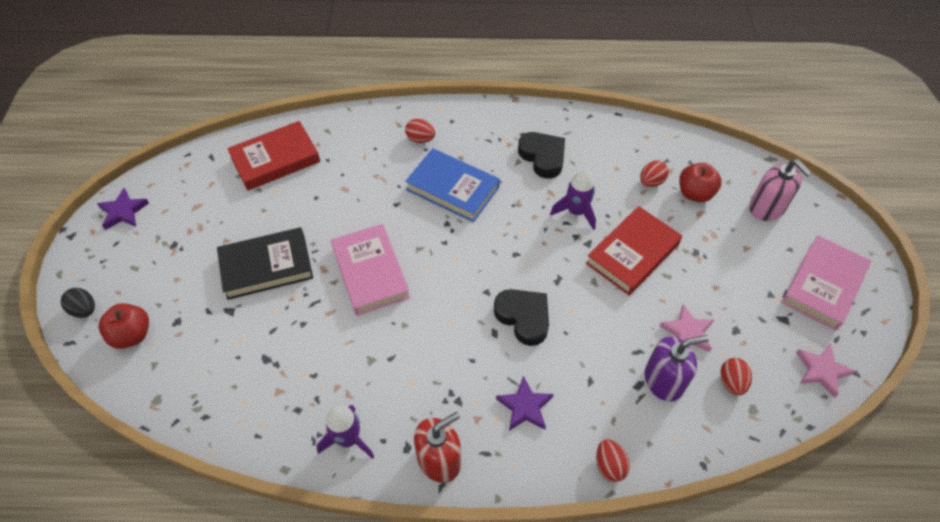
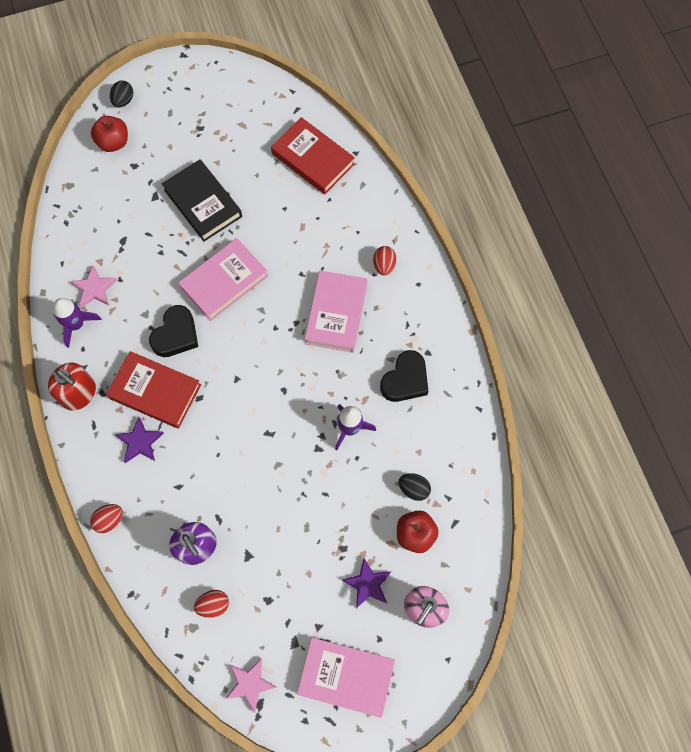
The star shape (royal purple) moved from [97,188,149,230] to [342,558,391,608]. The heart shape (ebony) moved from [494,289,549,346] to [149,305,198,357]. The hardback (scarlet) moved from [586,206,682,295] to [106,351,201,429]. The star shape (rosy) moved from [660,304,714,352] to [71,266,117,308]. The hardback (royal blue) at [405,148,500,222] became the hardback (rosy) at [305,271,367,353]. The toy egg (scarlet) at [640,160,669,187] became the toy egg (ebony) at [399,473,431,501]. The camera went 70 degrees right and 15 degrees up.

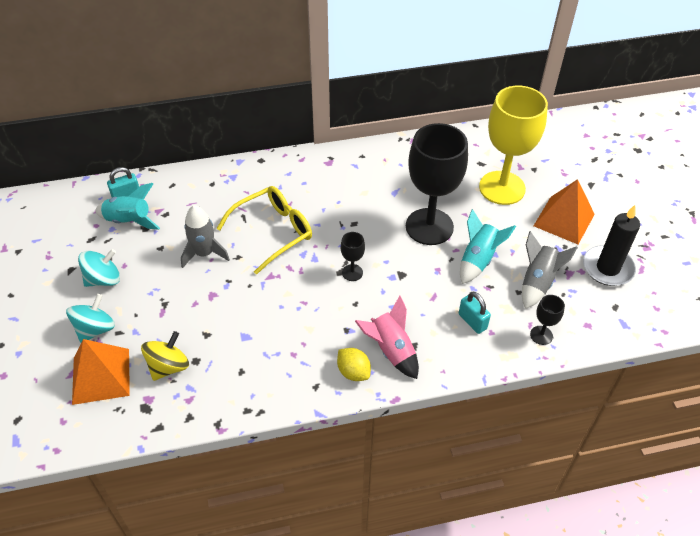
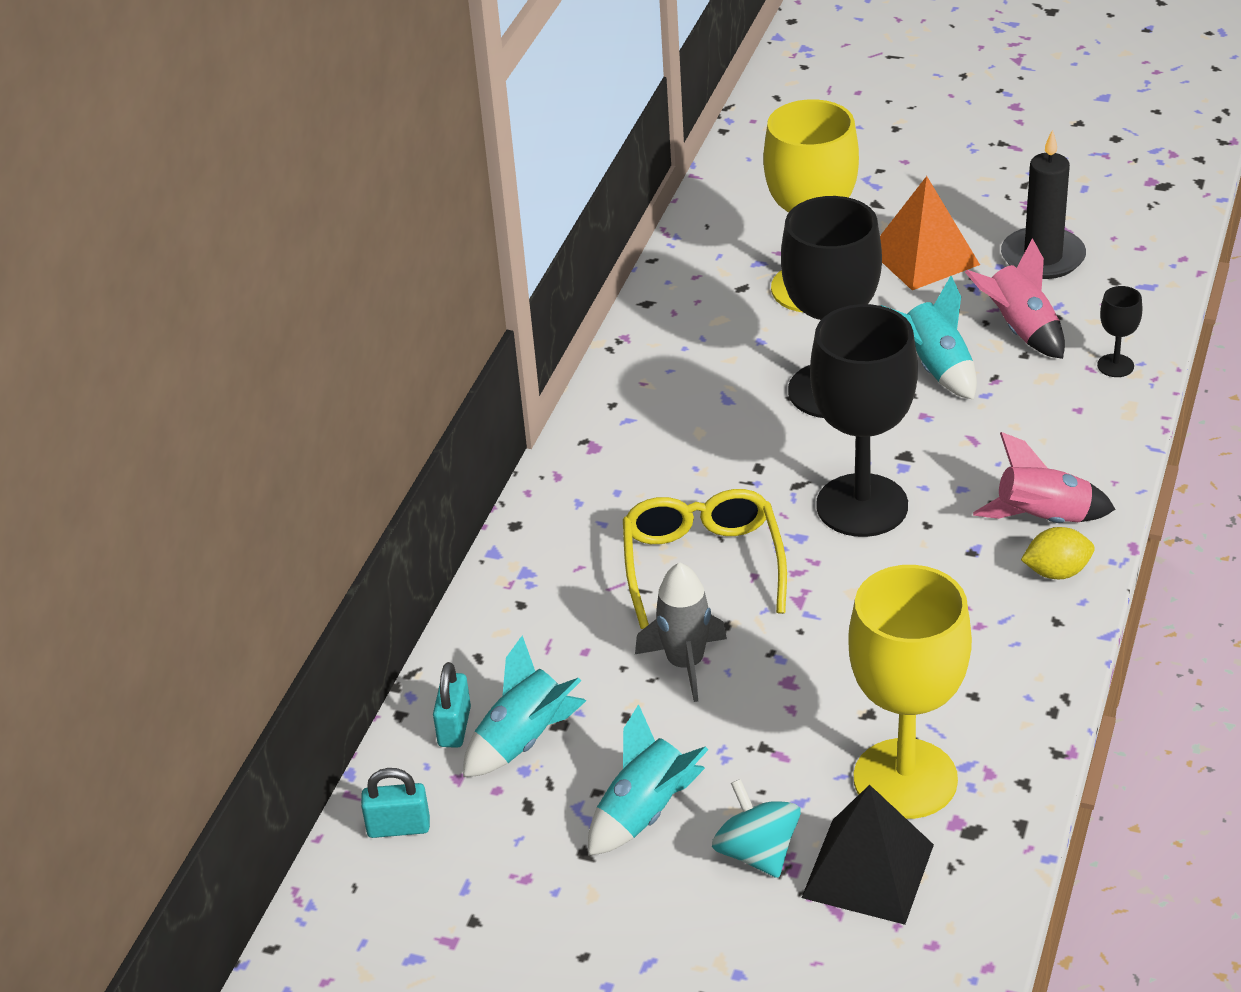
The lock (teal) moved from [459,292,491,334] to [361,768,430,838]. The whirligig (teal) at [78,249,120,287] was replaced by the spaceship (teal) at [588,704,709,856]. The whirligig (bright yellow) at [141,331,189,381] was replaced by the goblet (bright yellow) at [848,565,972,819]. The pyramid shape (orange) at [72,339,130,405] became the pyramid shape (ebony) at [801,785,934,925]. The spaceship (grey) at [522,231,578,309] became the spaceship (rosy) at [965,239,1065,359]. The goblet (ebony) at [341,232,365,281] changed to 2.38 times the size. The camera went 55 degrees left and 10 degrees down.

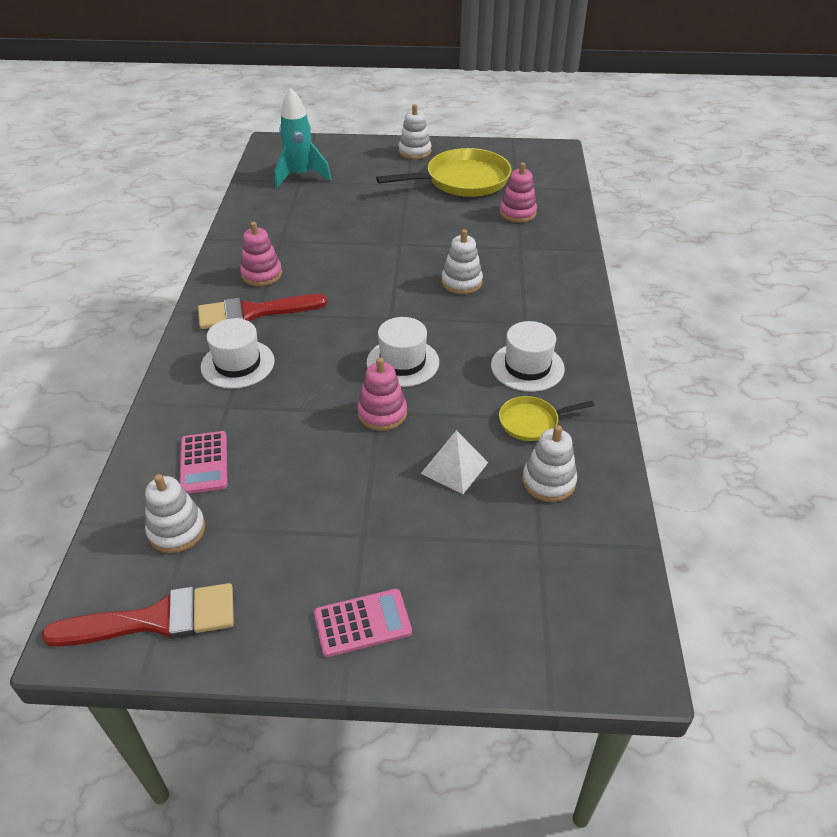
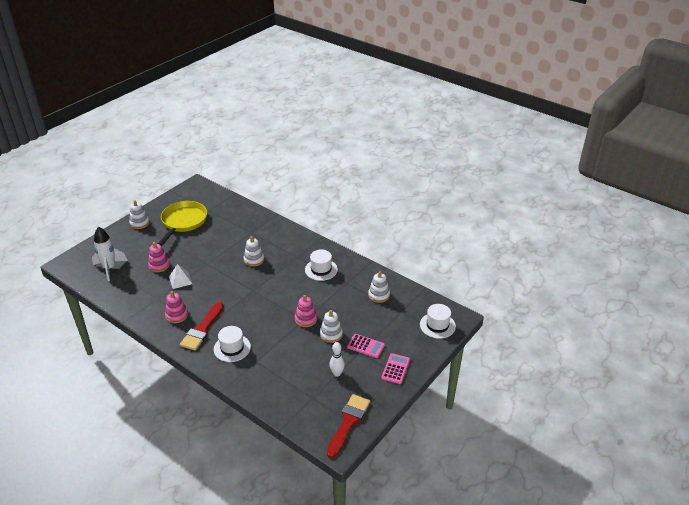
The pan (bright yellow) at [499,396,594,441] disappeared. The bowling pin (pure white) at [329,342,345,377] appeared. The stacking rings (pure white) moved from [145,474,205,553] to [320,310,343,343]. The pocket calculator (rosy) moved from [179,431,228,494] to [347,334,385,358]. The top hat (pure white) moved from [366,317,439,387] to [420,304,456,339]. The pyramid shape (pure white) moved from [421,430,488,494] to [169,264,192,289]. The stacking rings (rosy) moved from [500,162,537,223] to [148,242,170,272]. The spaceship (teal) at [275,88,331,188] became the spaceship (pure white) at [92,227,128,281]. The camera went 55 degrees left and 5 degrees down.

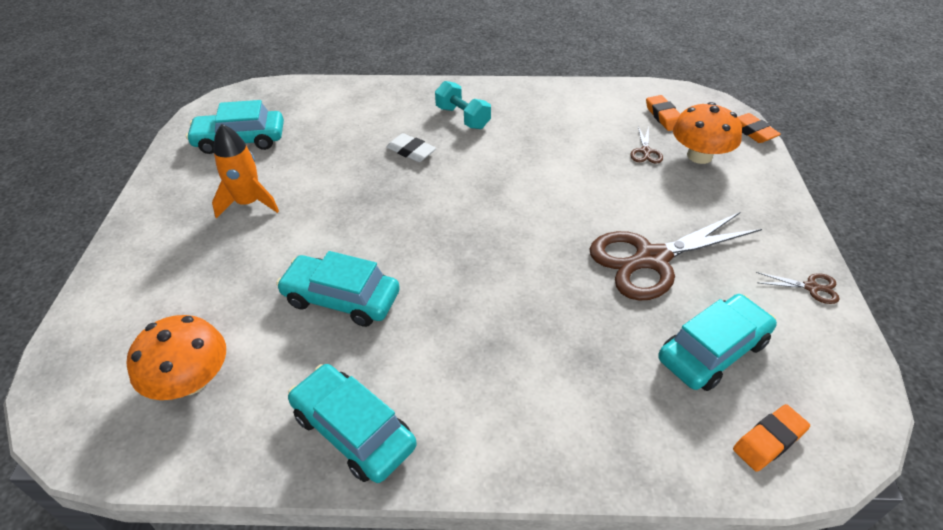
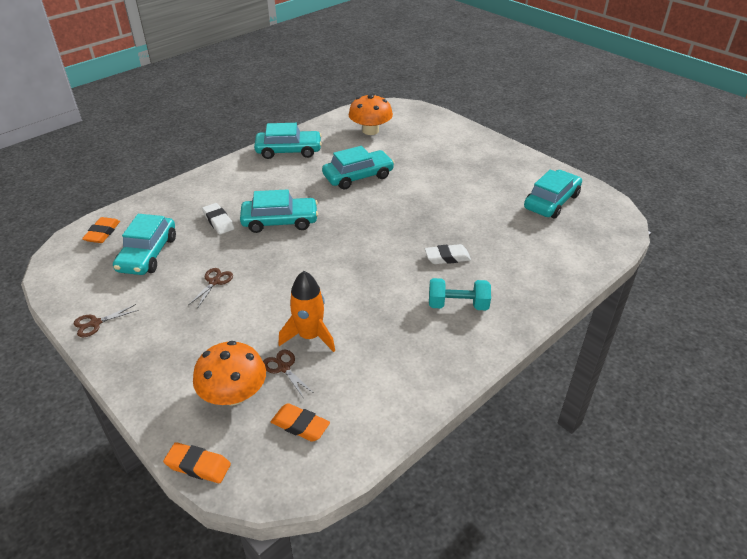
The pencil eraser (pure white) at [202,203,235,234] appeared. The toy car (teal) at [240,189,318,233] appeared. The spaceship (orange) moved from [212,124,279,218] to [278,271,335,352]. The scissors (dark brown) at [589,212,762,301] changed to 0.41 times the size. The camera went 135 degrees right and 5 degrees down.

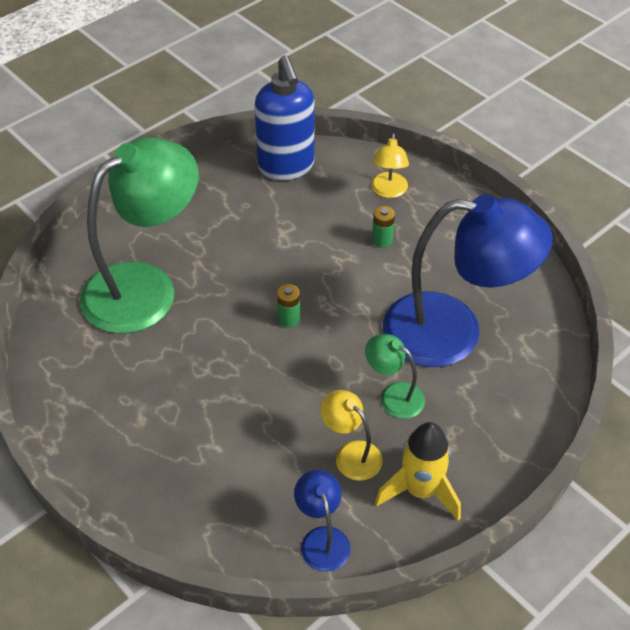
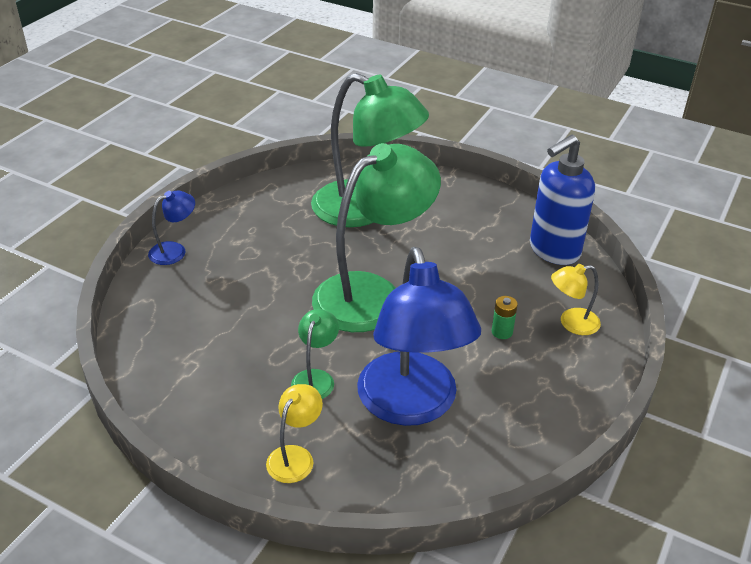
The spaceship (bright yellow) at [375,422,461,521] disappeared. The desk lamp (royal blue) moved from [294,470,351,572] to [148,190,195,265]. The desk lamp (bright yellow) moved from [321,390,383,481] to [266,384,323,483]. The AA battery (green) at [277,284,300,327] was replaced by the desk lamp (green) at [312,143,441,332]. The camera went 70 degrees right and 10 degrees down.

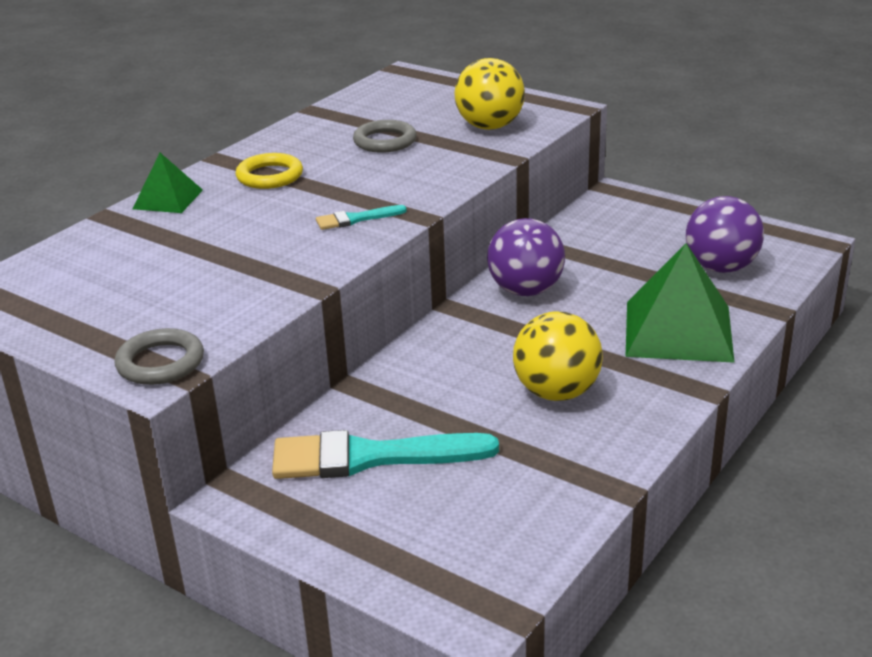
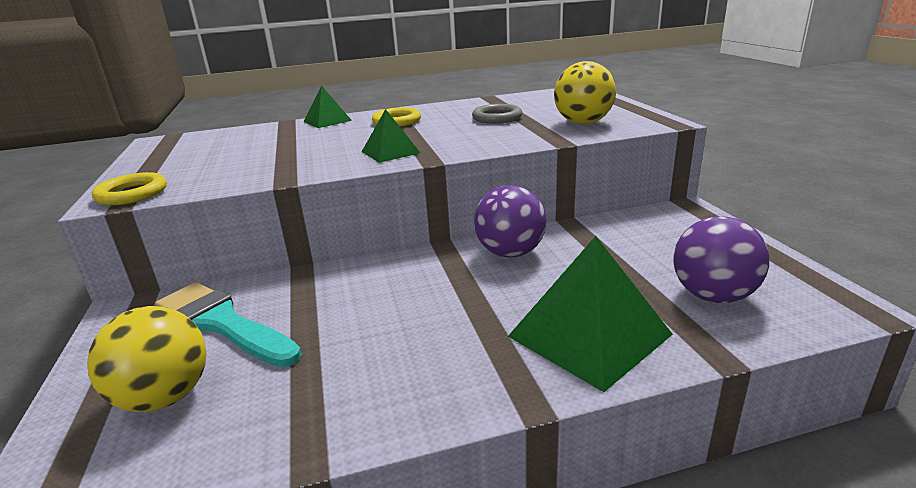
The ball (bright yellow) moved from [513,311,603,401] to [87,306,206,412]. The paintbrush (teal) at [316,205,407,230] was replaced by the pyramid shape (green) at [362,109,420,163]. The hoop (grey) at [115,328,204,385] became the hoop (bright yellow) at [92,172,167,205]. The camera went 40 degrees right and 5 degrees down.

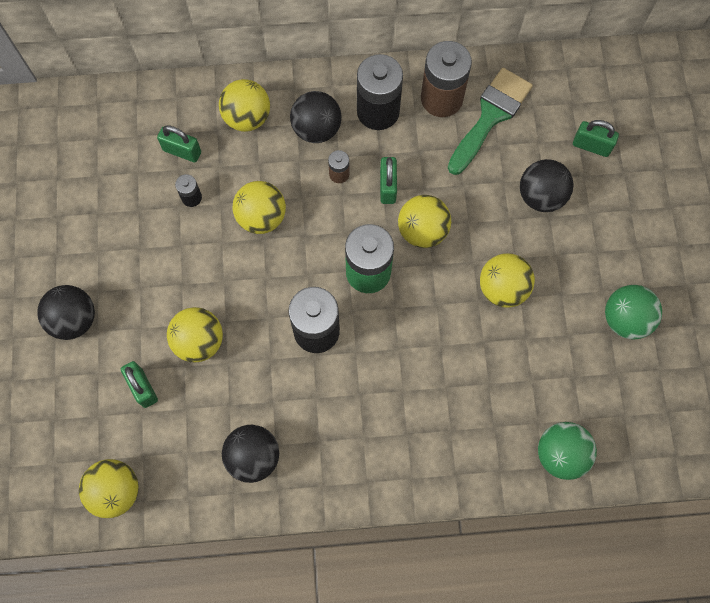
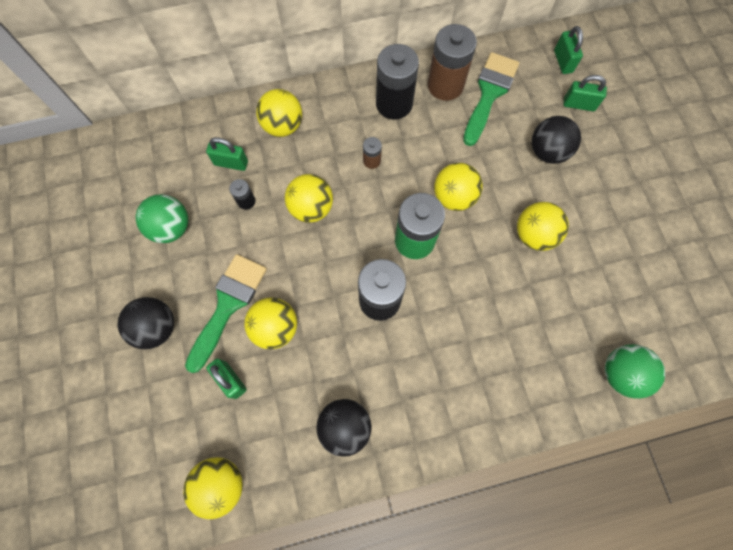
The ball (ebony) at [290,91,341,143] disappeared. The paintbrush (green) at [185,254,267,373] appeared. The lock (green) moved from [380,157,397,204] to [554,26,583,74]. The ball (green) moved from [605,285,662,339] to [136,194,188,243]. The camera went 10 degrees left and 0 degrees up.

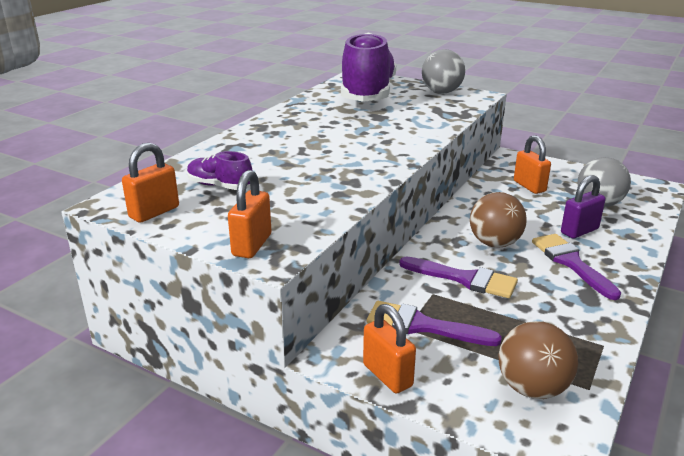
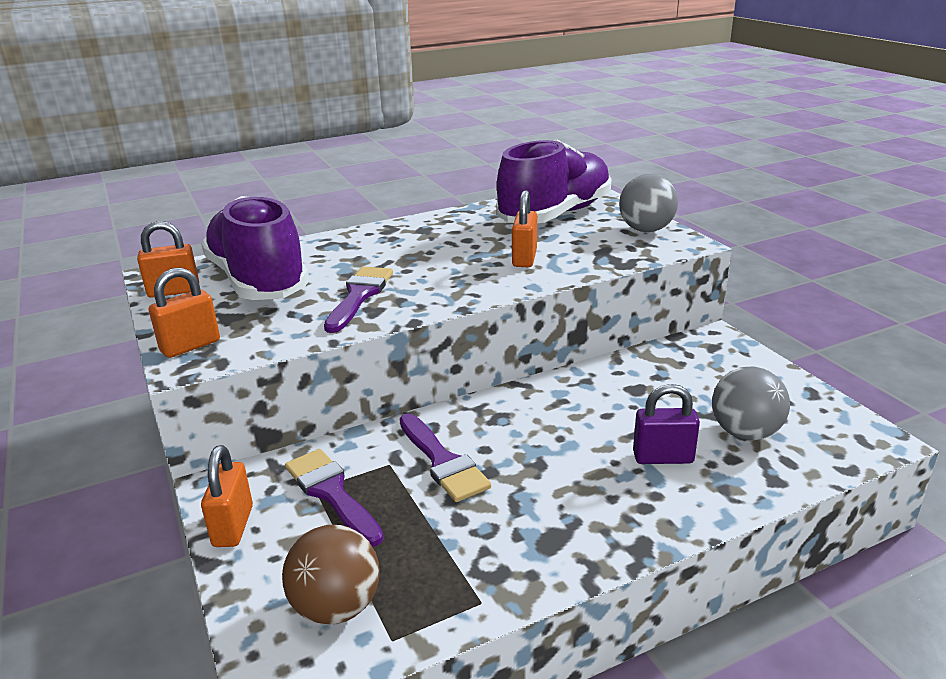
The ball (dark brown) at [470,192,527,247] disappeared. The lock (orange) moved from [514,135,551,194] to [512,190,537,267]. The paintbrush (royal purple) moved from [532,234,621,300] to [324,266,393,333]. The lace-up shoe (royal purple) at [187,151,252,190] changed to 2.30 times the size. The camera went 35 degrees right and 0 degrees up.

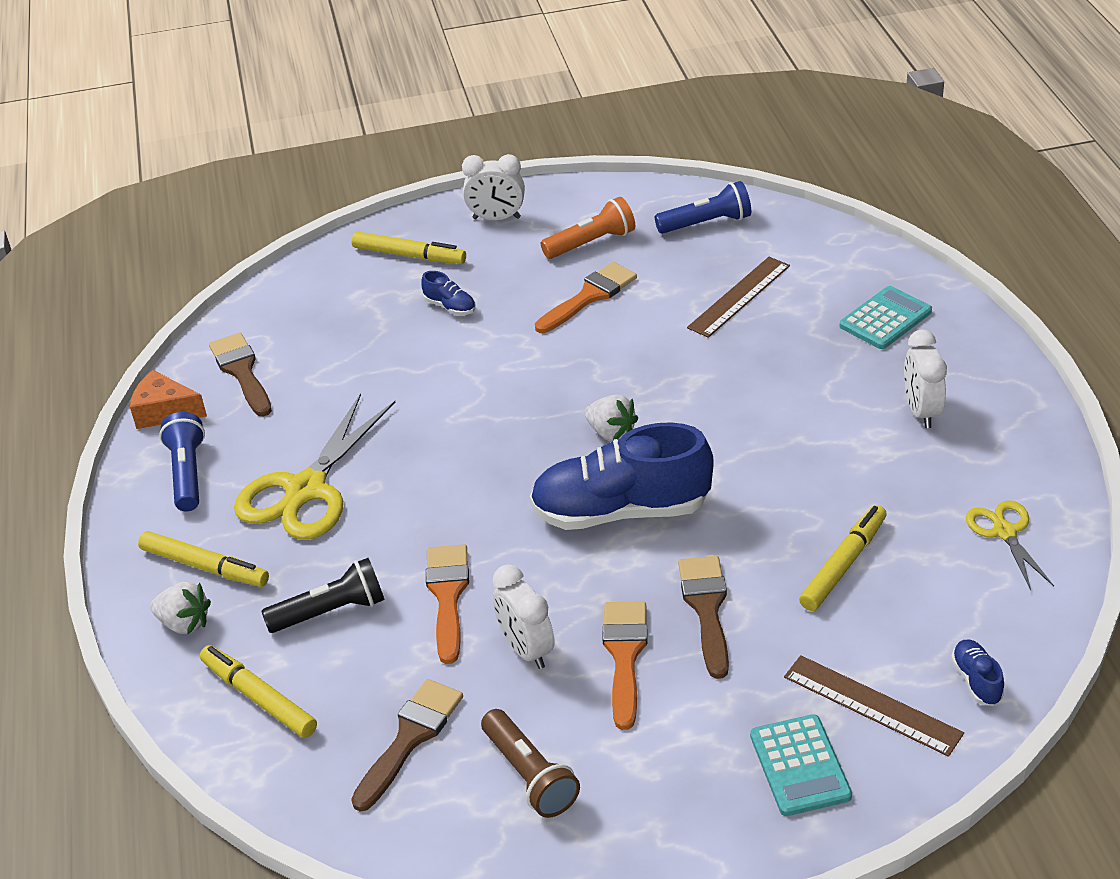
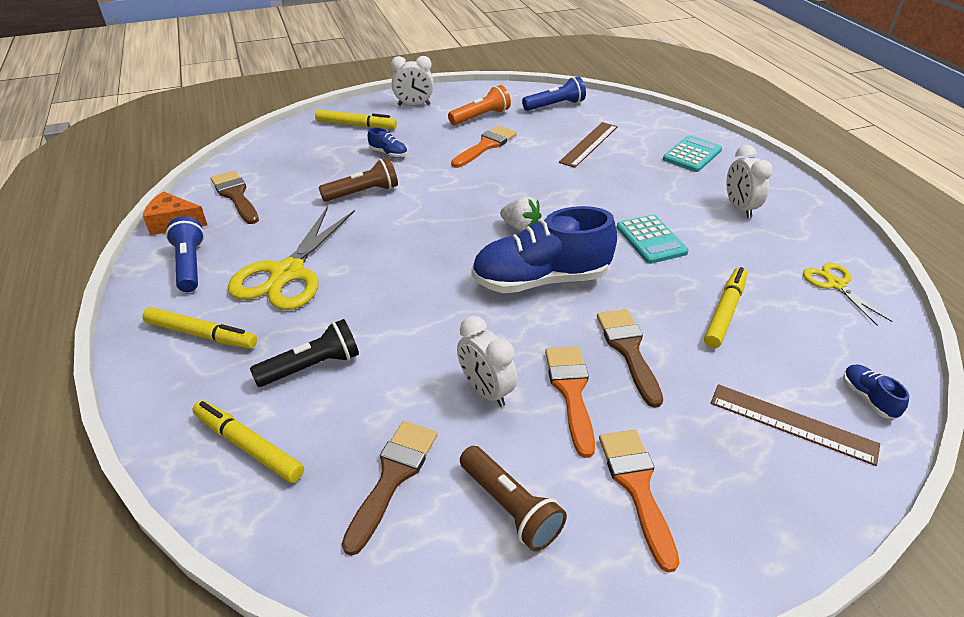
The strawberry (pure white) at [150,582,211,634] disappeared. The torch (dark brown) at [319,158,398,202] appeared. The paintbrush (orange) moved from [426,544,469,664] to [599,430,679,573]. The pocket calculator (teal) moved from [750,714,852,816] to [616,215,689,264]. The camera went 10 degrees left and 0 degrees up.

